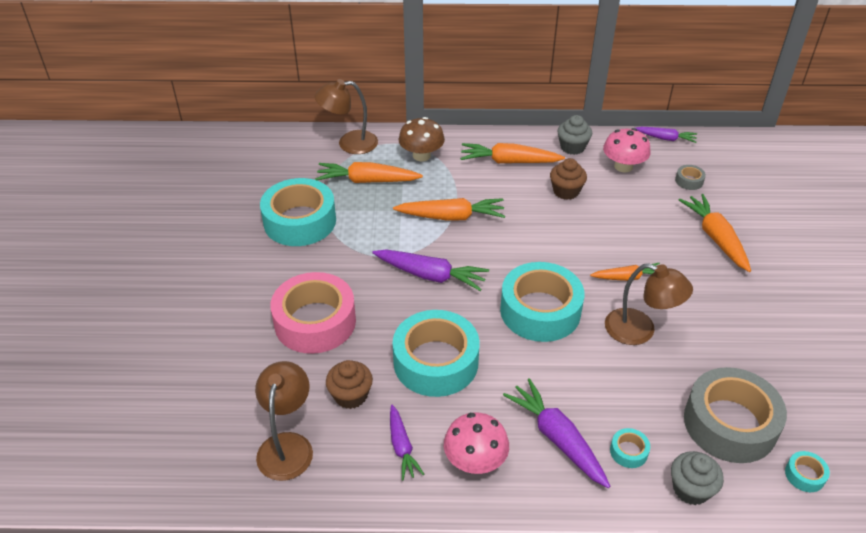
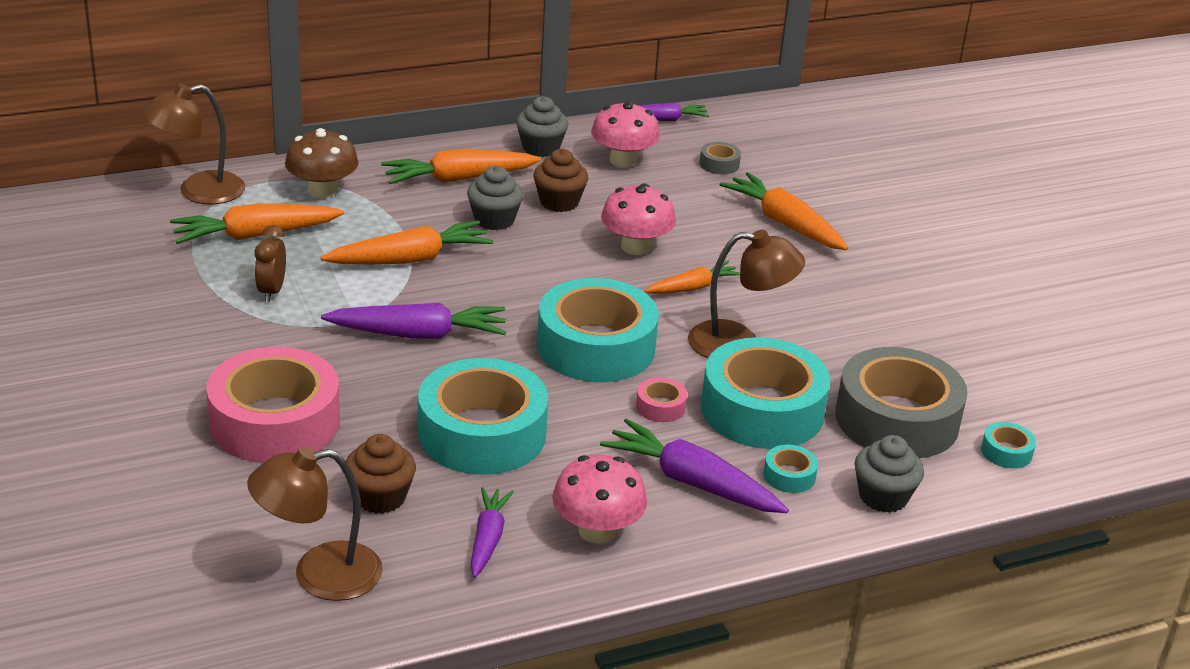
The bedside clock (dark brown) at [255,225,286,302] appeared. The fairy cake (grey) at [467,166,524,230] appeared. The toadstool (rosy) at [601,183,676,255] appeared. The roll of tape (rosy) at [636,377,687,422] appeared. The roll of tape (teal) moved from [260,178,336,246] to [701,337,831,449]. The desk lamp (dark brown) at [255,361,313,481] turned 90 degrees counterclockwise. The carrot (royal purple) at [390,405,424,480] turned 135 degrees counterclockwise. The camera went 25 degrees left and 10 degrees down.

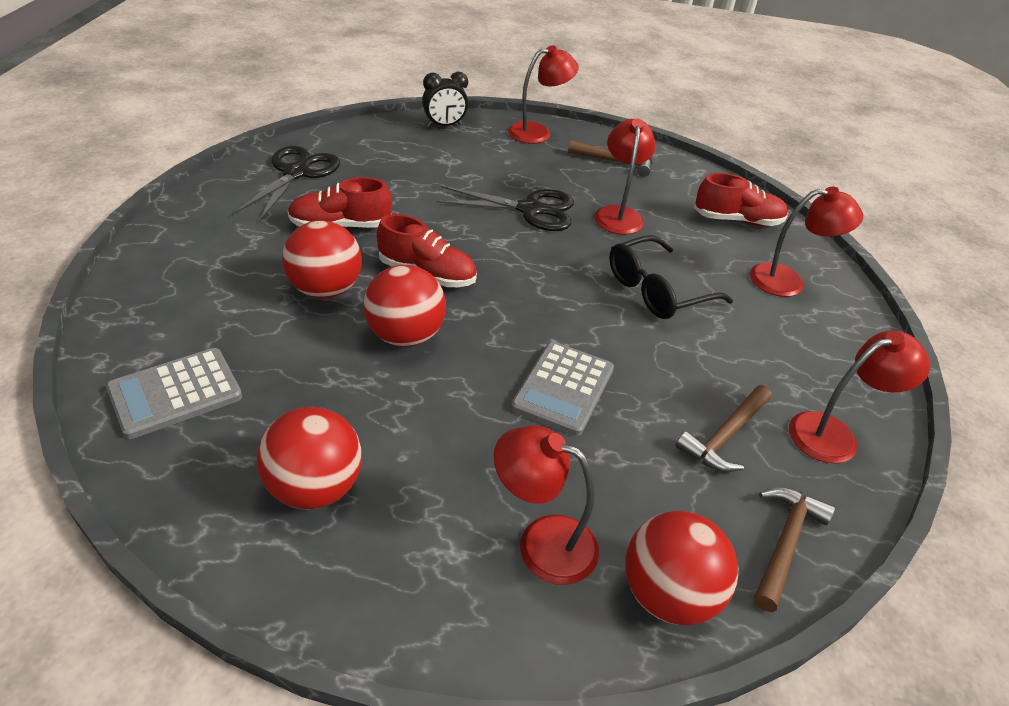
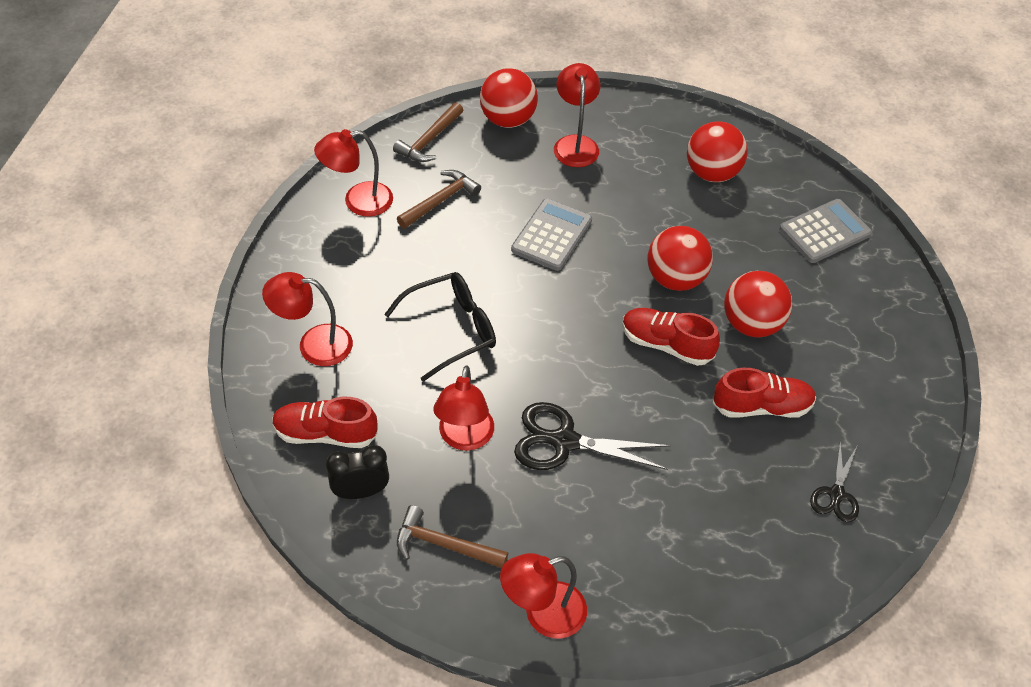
The bedside clock (ebony) moved from [422,72,468,127] to [326,445,389,499]. The desk lamp (scarlet) at [494,426,599,585] turned 120 degrees counterclockwise. The scissors (ebony) at [234,146,340,222] changed to 0.60 times the size. The camera went 175 degrees left and 10 degrees up.

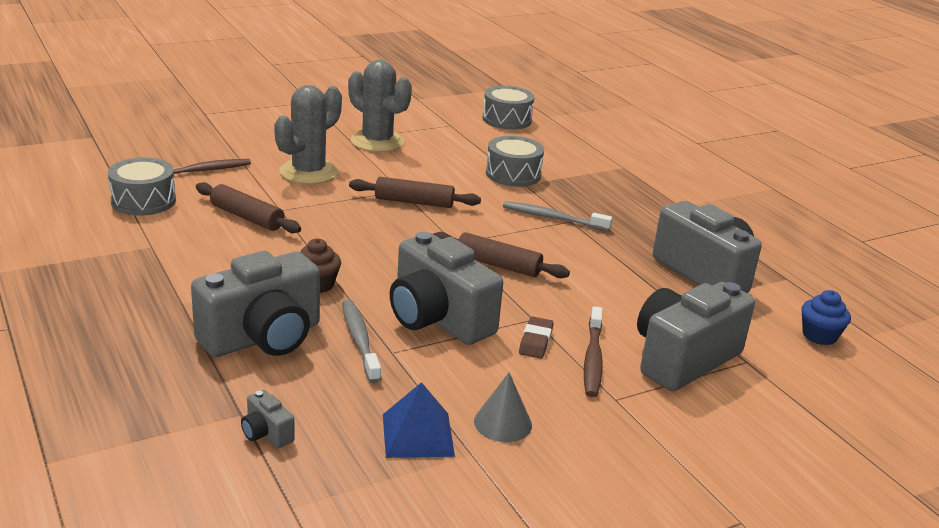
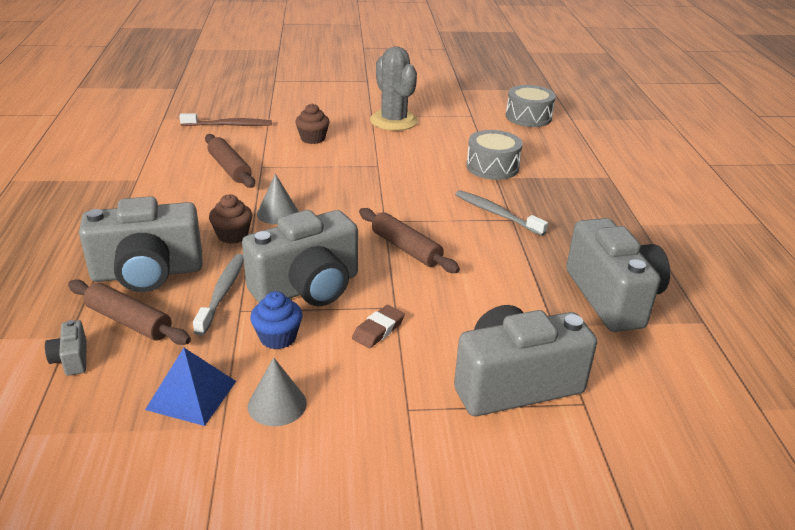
The toy drum (grey) at [108,157,176,216] disappeared. The tooth brush (dark brown) at [584,306,603,397] disappeared. The solid cone (grey) at [257,174,299,224] appeared. The dough roller (dark brown) moved from [349,177,481,208] to [68,279,191,345]. The fairy cake (royal blue) moved from [801,290,851,345] to [250,291,302,350]. The prickly plant (grey) at [274,85,342,184] was replaced by the fairy cake (dark brown) at [295,104,330,144]. The compact camera (grey) at [390,232,503,345] turned 105 degrees counterclockwise. The camera went 25 degrees right and 5 degrees up.

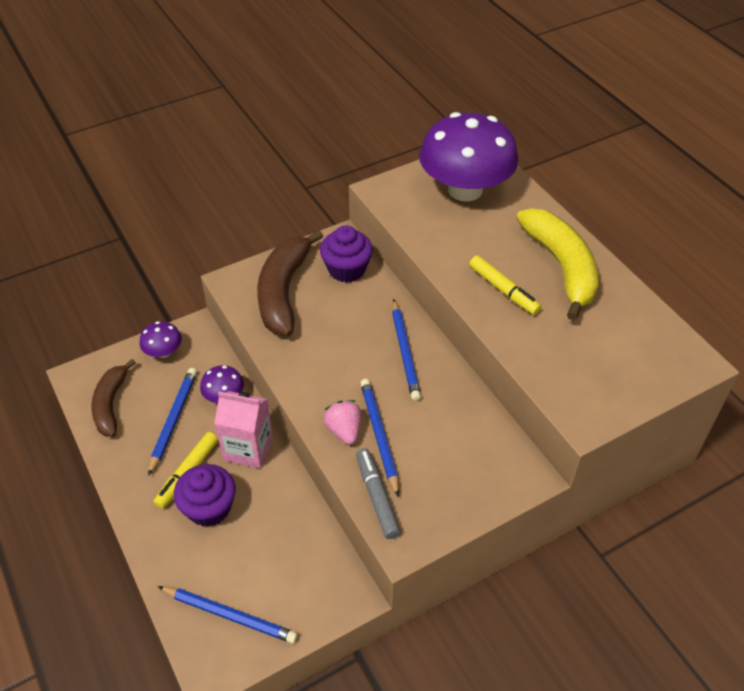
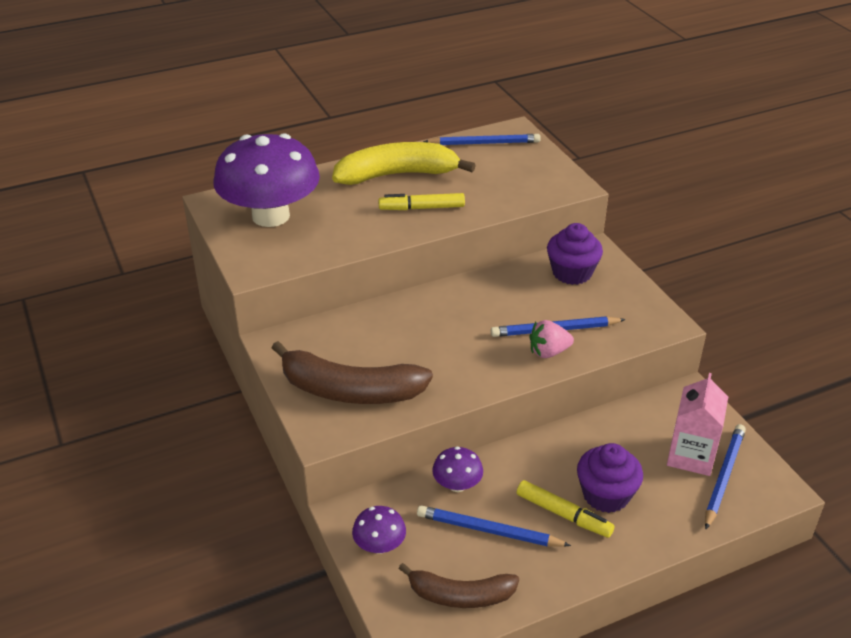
The marker (grey) at [356,448,401,539] disappeared. The juice carton (rosy) moved from [214,391,273,468] to [667,373,728,476]. The fairy cake (royal purple) moved from [320,225,373,283] to [547,223,603,285]. The wooden pencil (royal blue) moved from [392,299,421,401] to [423,134,541,145]. The marker (bright yellow) at [469,255,541,315] turned 150 degrees counterclockwise. The camera went 85 degrees left and 10 degrees down.

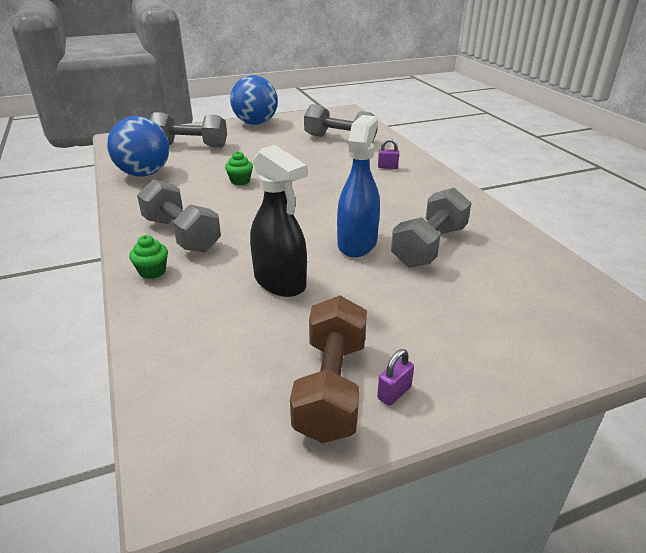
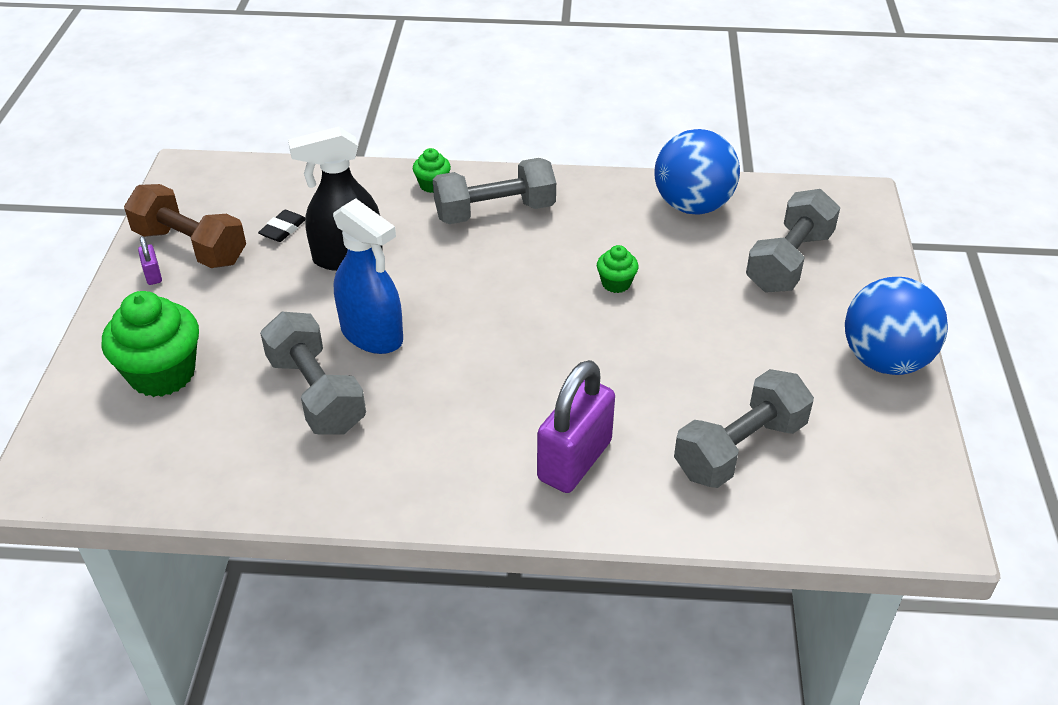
The fairy cake (green) at [102,291,199,397] appeared. The pencil eraser (ebony) at [258,210,305,242] appeared. The lock (royal purple) at [378,139,399,169] changed to 2.37 times the size. The camera went 115 degrees right and 10 degrees up.

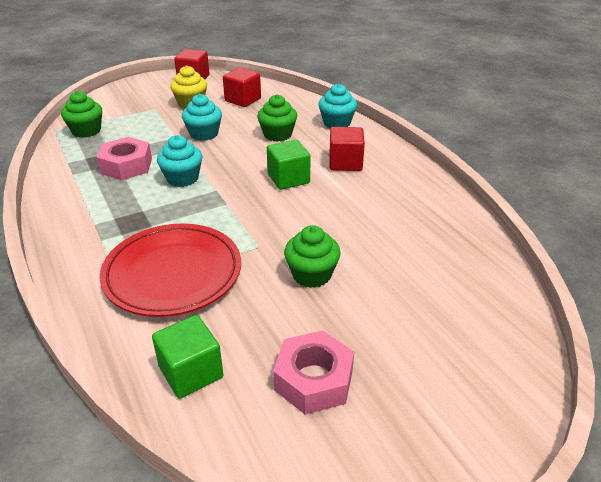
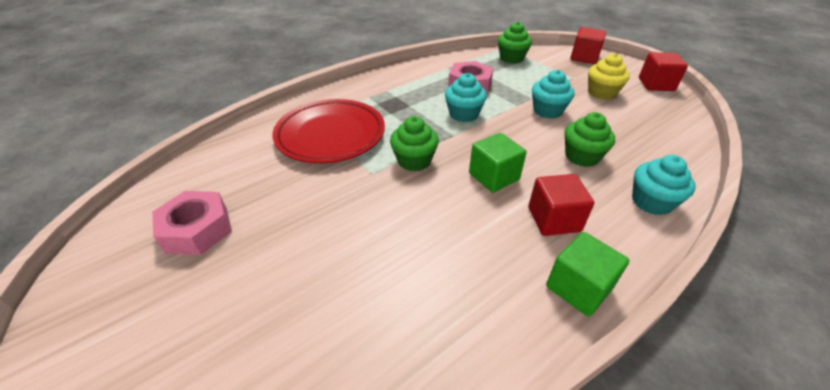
The cube (green) moved from [152,315,223,398] to [546,232,629,316]. The cube (scarlet) moved from [223,68,261,107] to [571,27,606,64]. The fairy cake (green) moved from [284,225,341,288] to [390,116,439,171]. The camera went 80 degrees right and 5 degrees up.

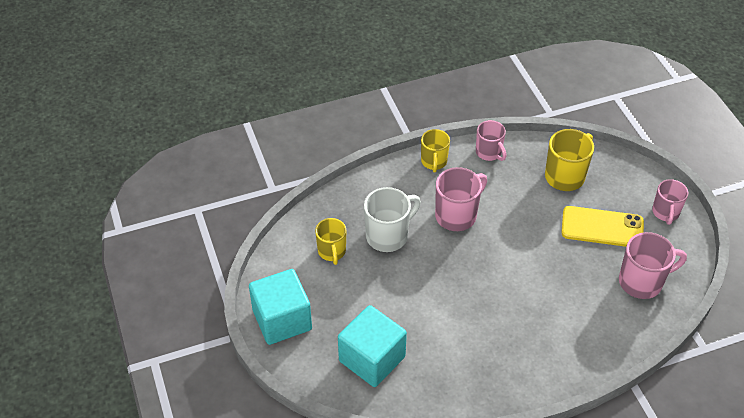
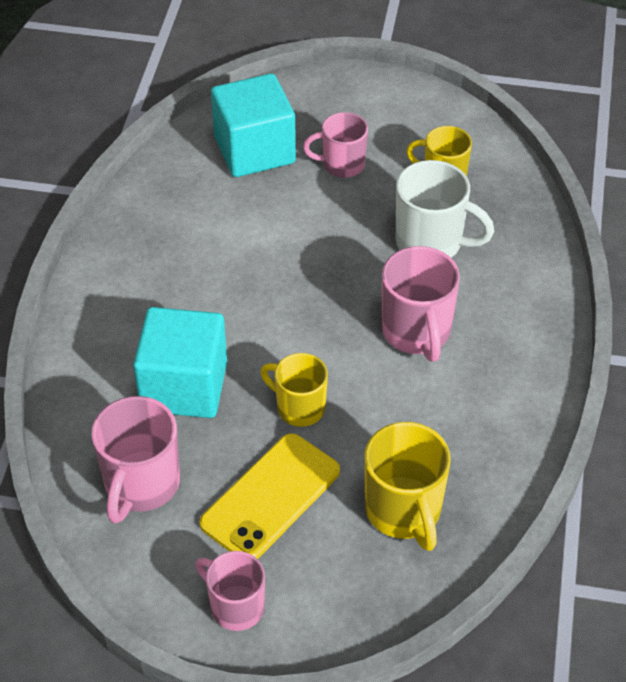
The cube (teal) moved from [249,269,312,345] to [133,307,227,418]. The coffee mug (bright yellow) moved from [421,129,450,173] to [260,353,328,427]. The coffee mug (rosy) moved from [476,120,507,161] to [303,112,368,178]. The coffee mug (pure white) at [364,187,421,252] turned 60 degrees counterclockwise. The camera went 120 degrees right and 0 degrees up.

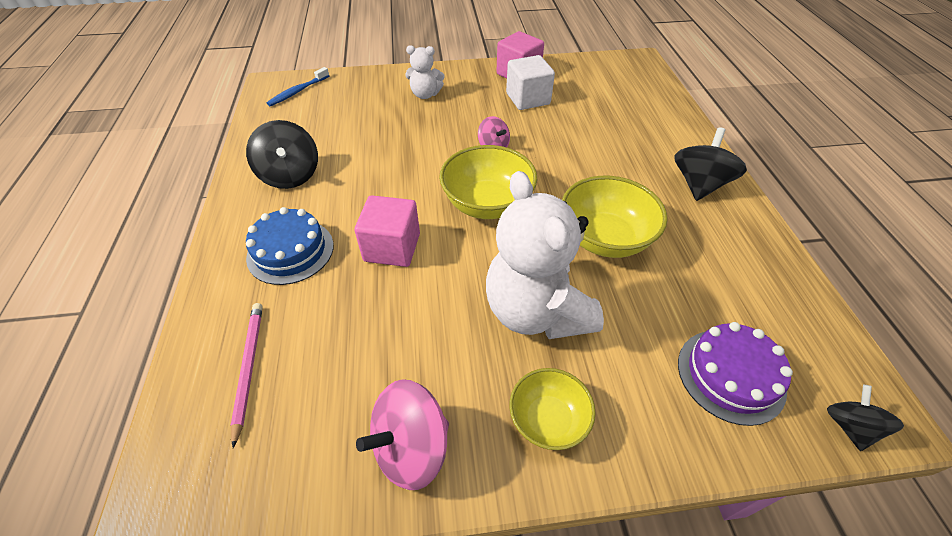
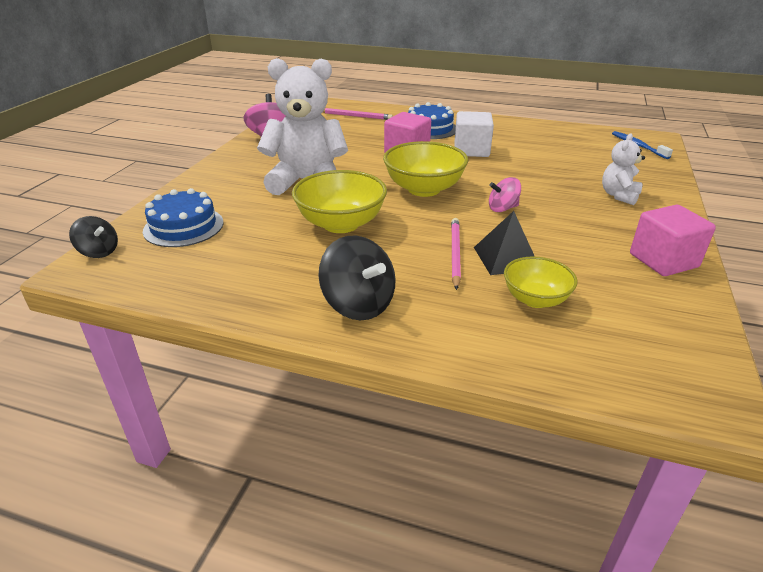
The whirligig (ebony) at [246,120,318,189] disappeared. The wooden pencil (rosy) at [451,218,461,290] appeared. The pyramid shape (ebony) at [474,211,535,275] appeared. The cube (pure white) moved from [506,55,555,110] to [454,111,494,157]. The serving bowl (bright yellow) moved from [509,368,596,450] to [504,256,578,308]. The layer cake (royal purple) at [678,322,793,426] became the layer cake (royal blue) at [143,188,224,247]. The camera went 115 degrees right and 15 degrees down.

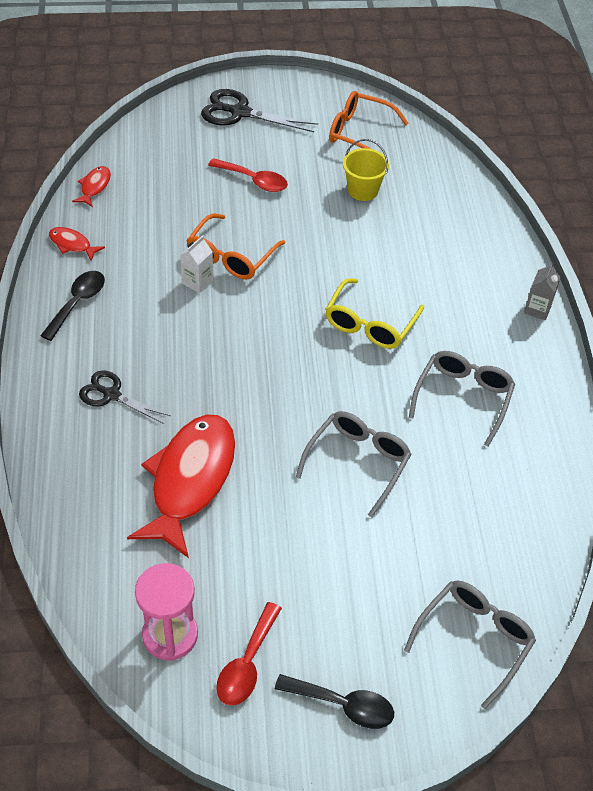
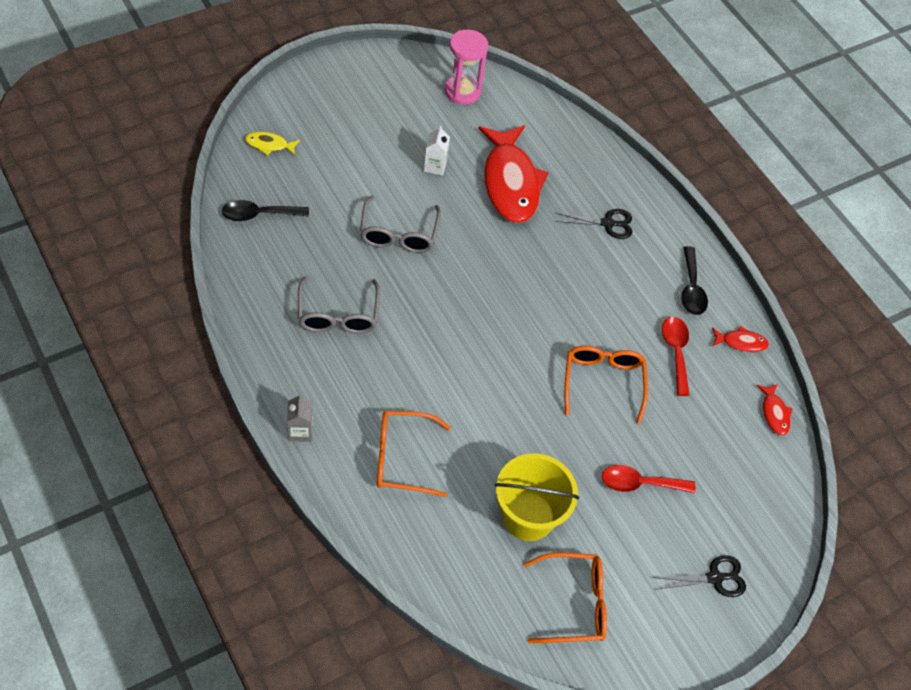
The eyeglasses (bright yellow) at [325,278,424,349] disappeared. The eyeglasses (orange) at [377,411,451,497] appeared. The juice carton (pure white) moved from [180,235,213,293] to [424,126,450,176]. The teaspoon (scarlet) moved from [216,602,282,706] to [662,317,690,396]. The teaspoon (ebony) moved from [275,674,394,729] to [222,200,309,221]. The eyeglasses (grey) at [404,581,536,709] was replaced by the fish figure (bright yellow) at [245,131,300,155]. The scissors (ebony) at [201,89,318,132] changed to 0.66 times the size. The bucket (bright yellow) at [343,139,389,201] changed to 1.55 times the size. The camera went 150 degrees right and 5 degrees up.

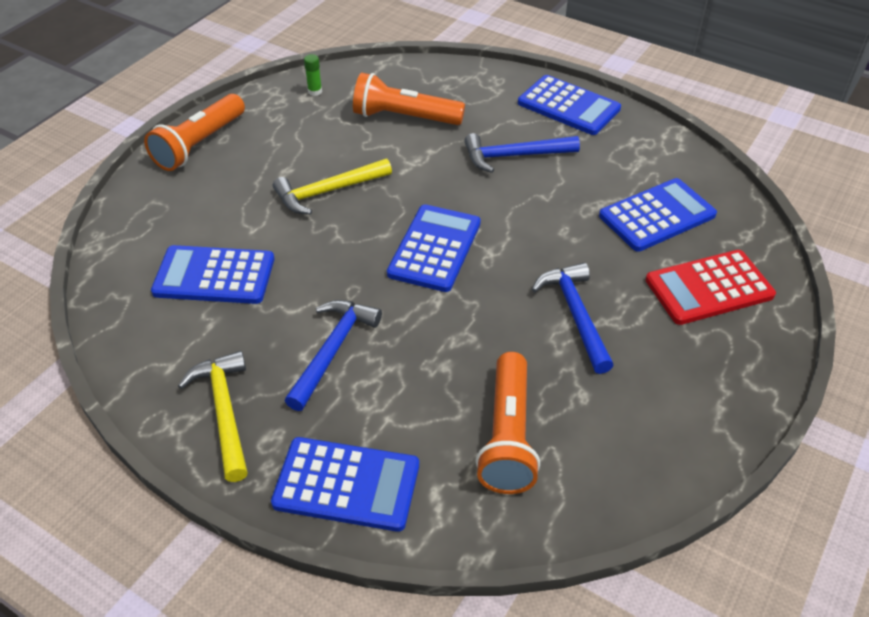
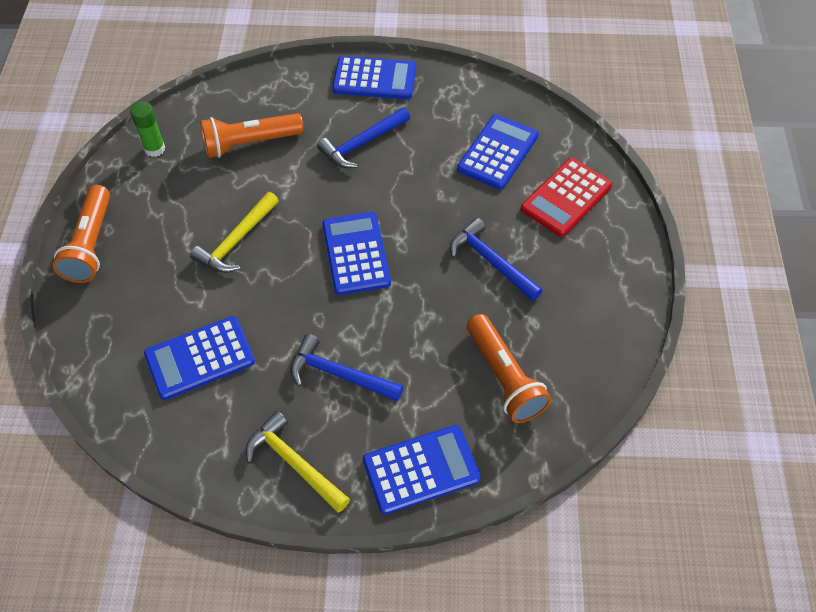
The claw hammer (royal blue) at [285,300,382,411] turned 60 degrees counterclockwise. The glue (green) at [304,54,322,96] changed to 1.54 times the size. The camera went 30 degrees left and 10 degrees up.

